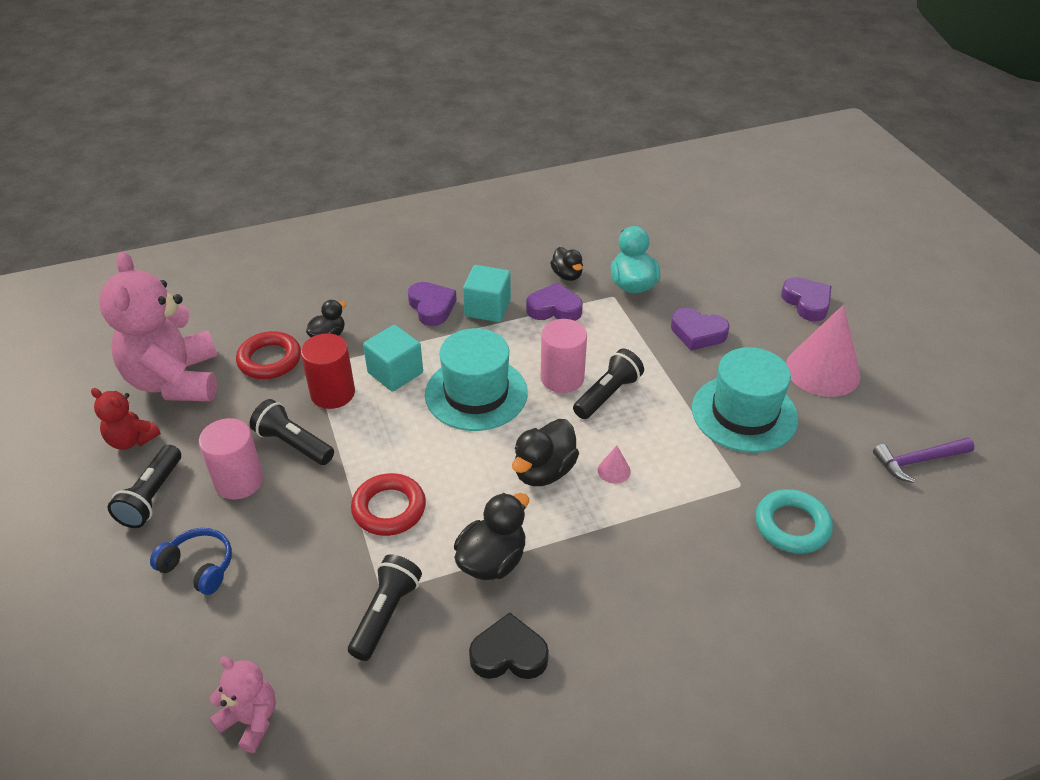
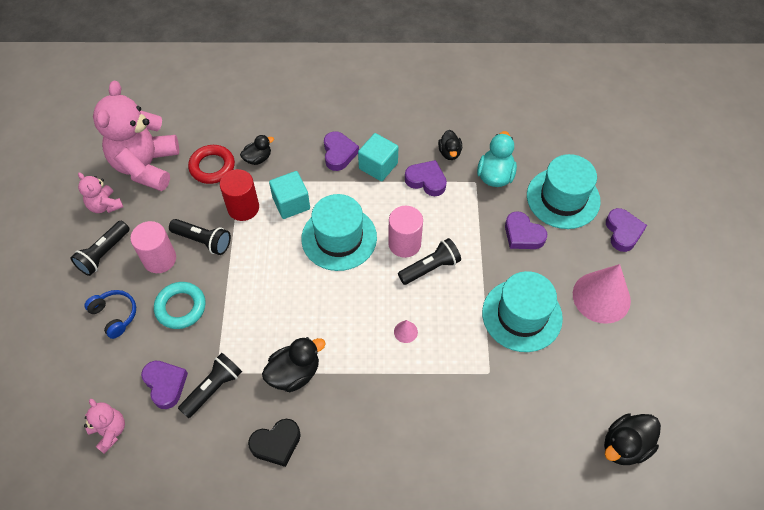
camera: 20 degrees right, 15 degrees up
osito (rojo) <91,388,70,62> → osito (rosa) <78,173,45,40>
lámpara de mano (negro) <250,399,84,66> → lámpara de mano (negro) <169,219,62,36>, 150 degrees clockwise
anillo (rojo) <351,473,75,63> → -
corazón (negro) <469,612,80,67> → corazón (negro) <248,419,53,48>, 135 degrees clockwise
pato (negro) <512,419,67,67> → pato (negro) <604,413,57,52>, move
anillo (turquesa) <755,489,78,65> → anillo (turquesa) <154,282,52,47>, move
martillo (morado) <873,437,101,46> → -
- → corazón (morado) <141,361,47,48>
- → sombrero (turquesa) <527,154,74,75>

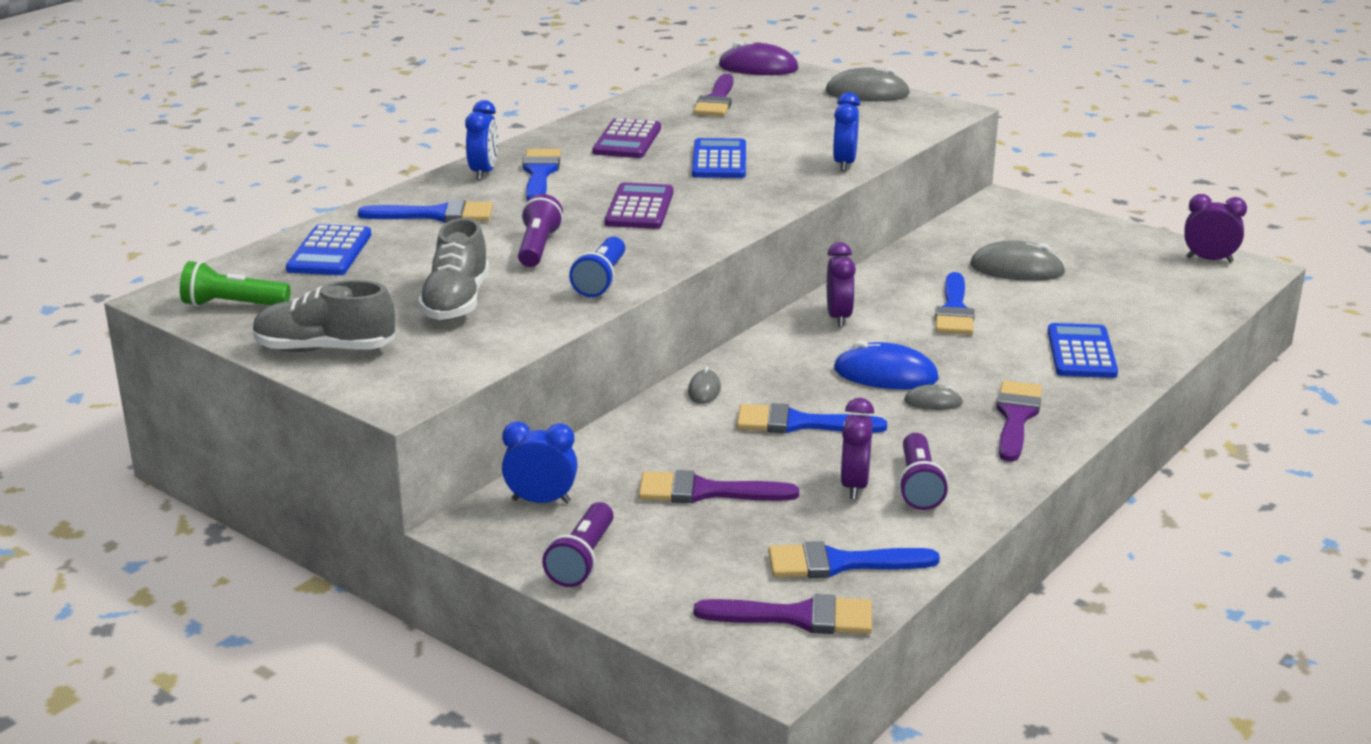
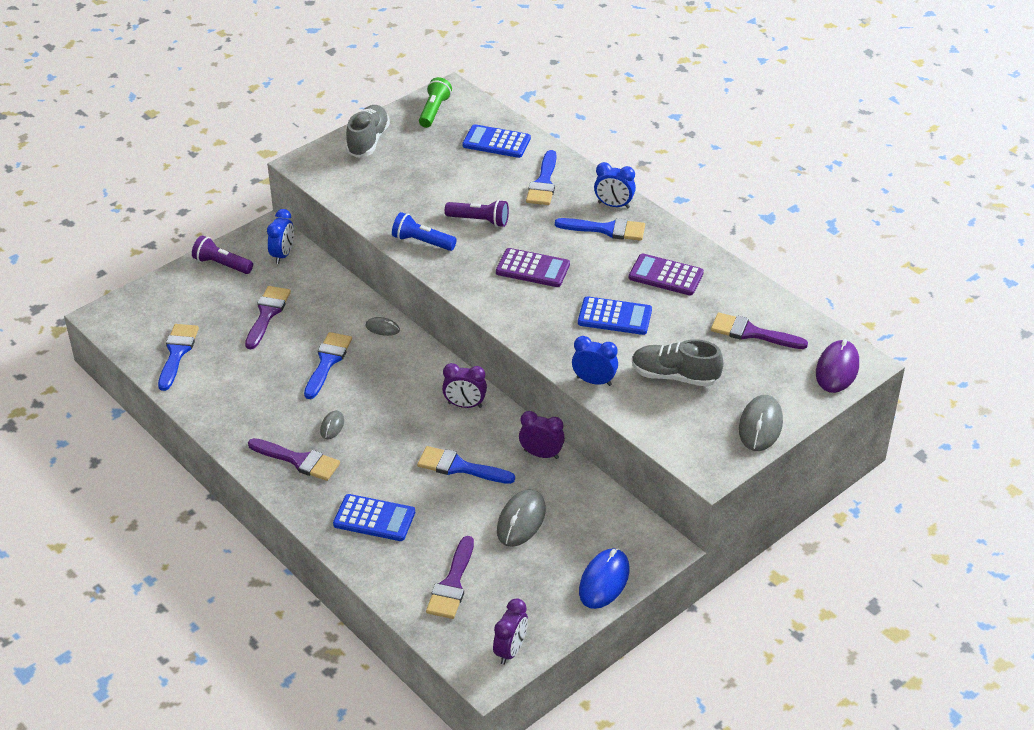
camera: 100 degrees right, 15 degrees up
zapato (gris) <418,218,71,102> → zapato (gris) <632,339,91,48>, move
pincel (morado) <694,594,178,40> → pincel (morado) <426,536,48,83>, move
ratón (azul) <834,341,105,48> → ratón (azul) <579,548,50,61>, move
despertador (morado) <840,398,34,101> → despertador (morado) <519,411,46,48>, move
lámpara de mano (morado) <898,433,50,77> → -

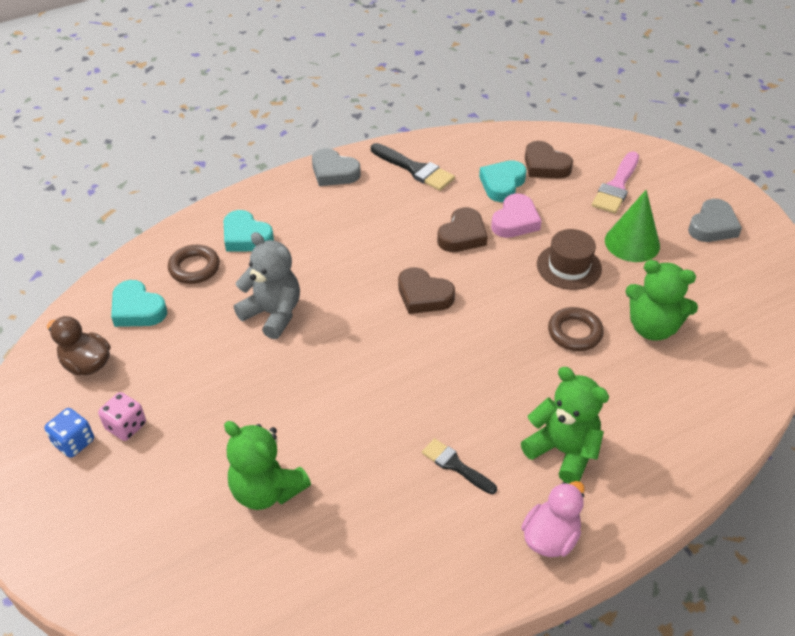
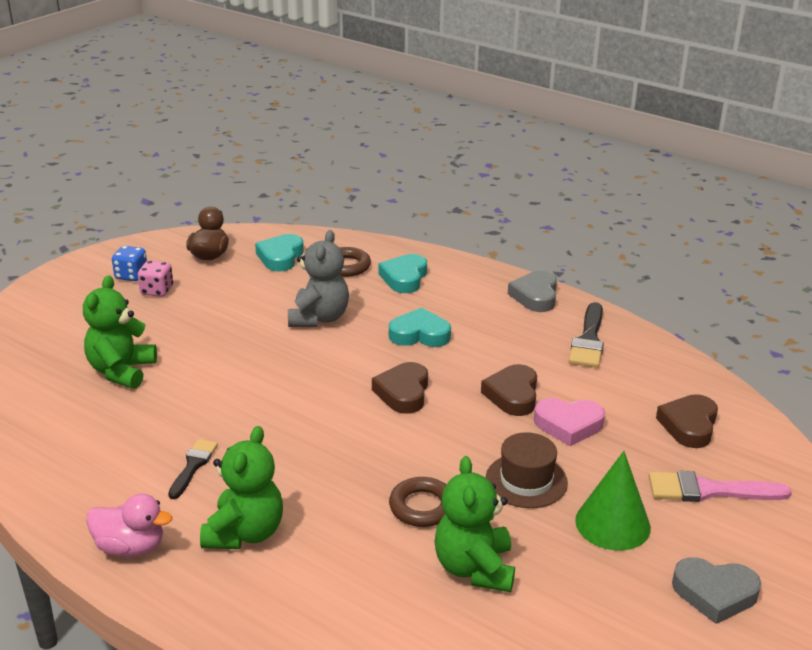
camera: 65 degrees right, 15 degrees down
corazón (marrón) <437,207,51,45> → corazón (marrón) <481,364,56,52>, 90 degrees clockwise
corazón (turquesa) <479,160,48,42> → corazón (turquesa) <389,308,62,39>, move

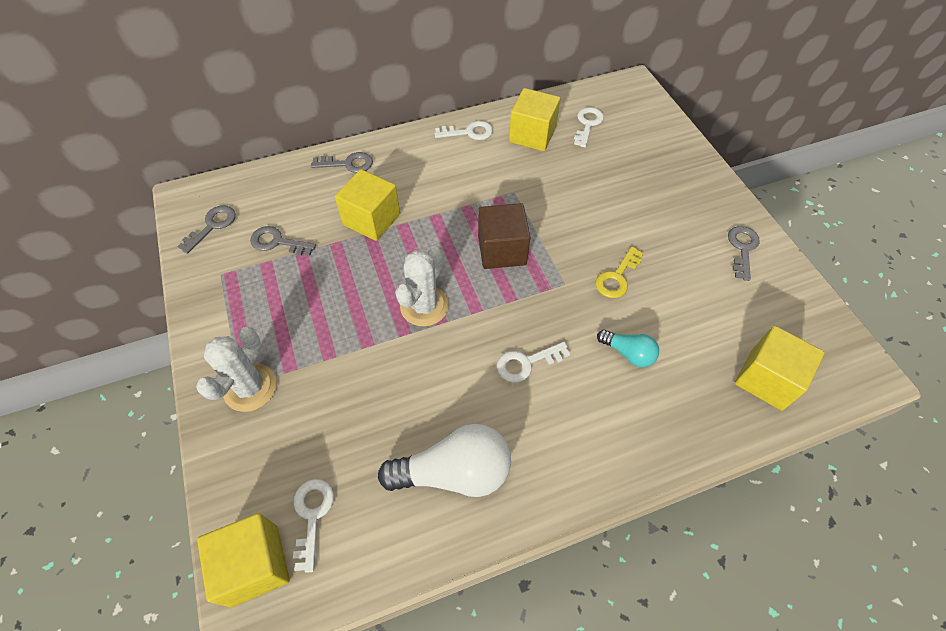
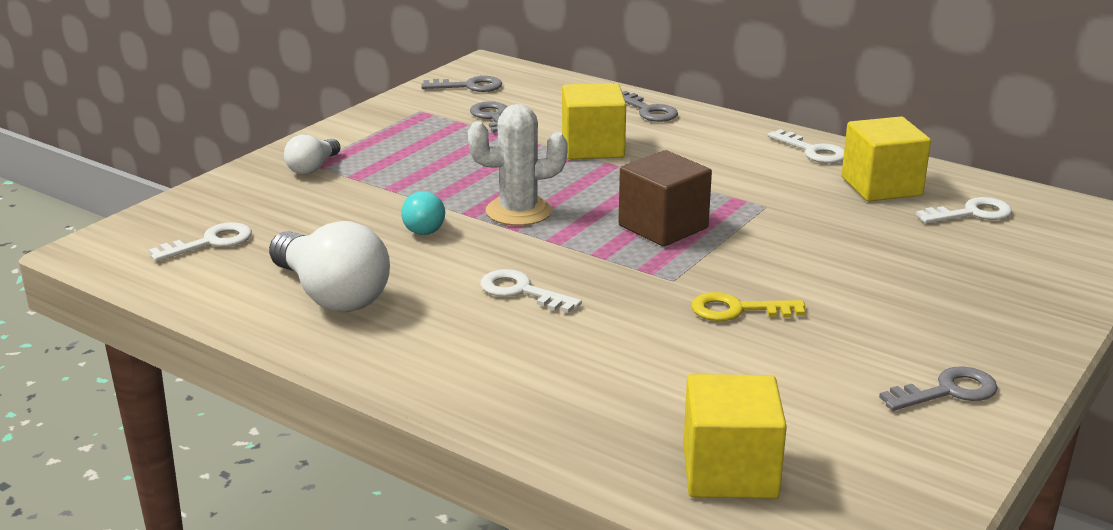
camera: 55 degrees right, 30 degrees down
cactus (blanco) <196,327,81,85> → bombilla (blanco) <284,134,57,41>
cubo (amarillo) <197,513,93,94> → -
bombilla (turquesa) <597,329,62,38> → bombilla (turquesa) <401,191,44,44>, move

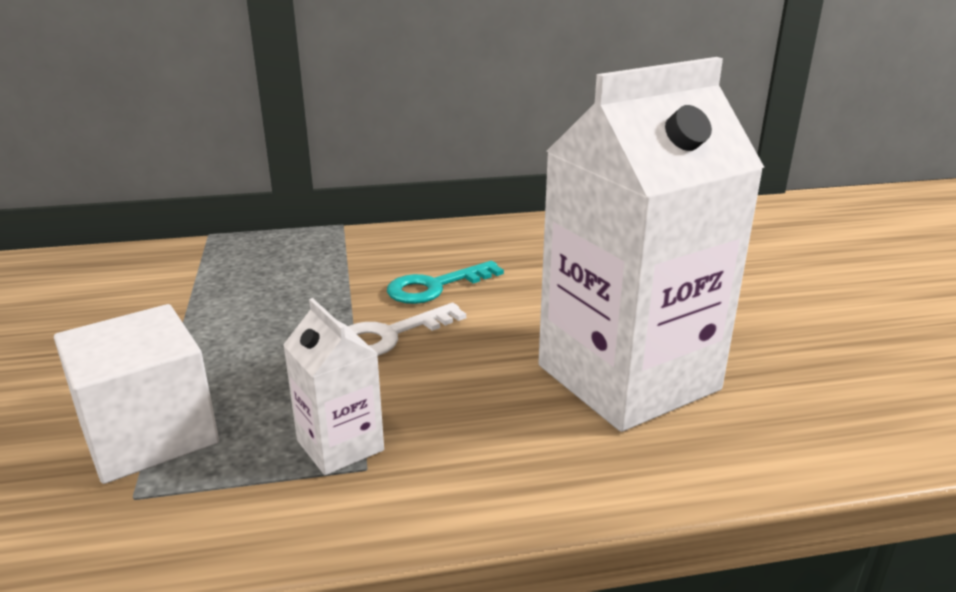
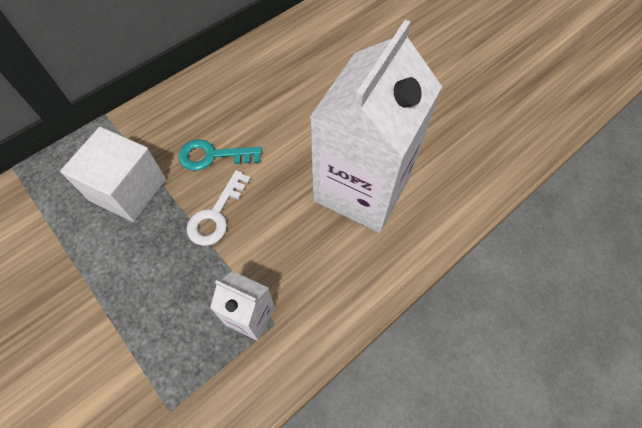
camera: 30 degrees left, 35 degrees up
cubo (blanco) <54,304,165,180> → cubo (blanco) <60,127,106,95>, move
llave (turquesa) <387,261,117,43> → llave (turquesa) <178,139,84,32>, 60 degrees clockwise

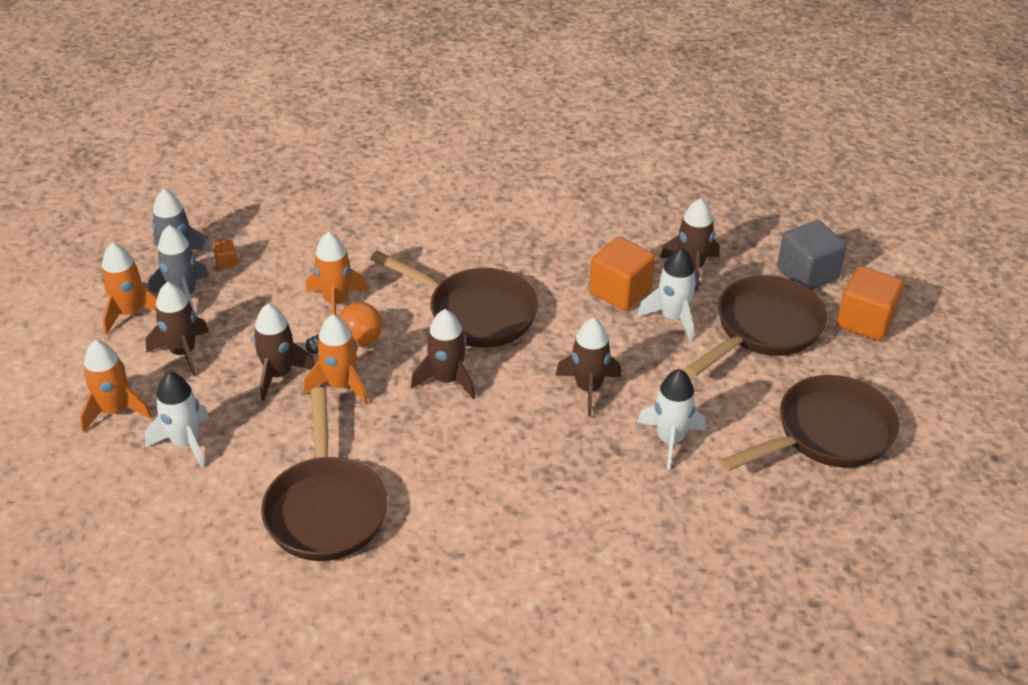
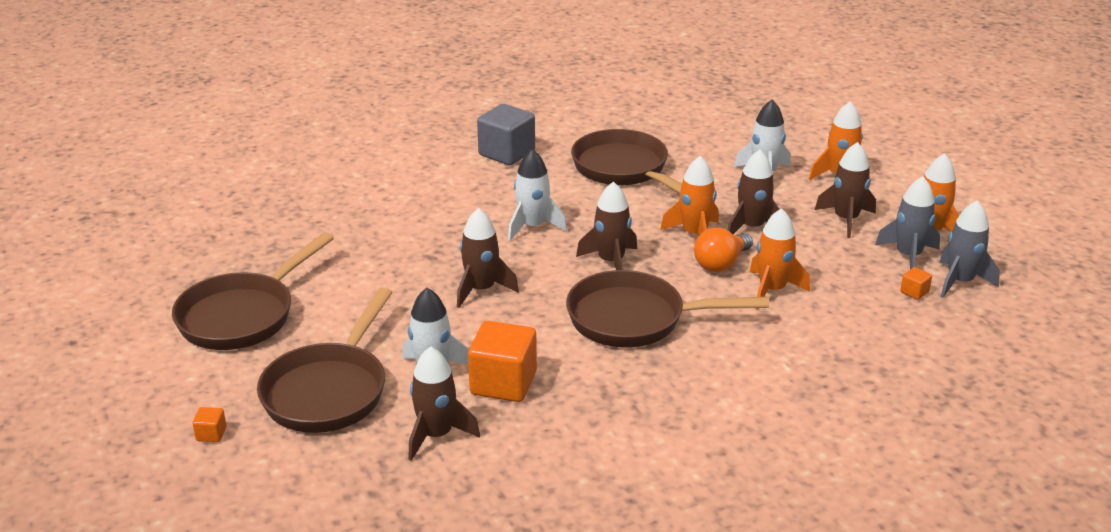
camera: 155 degrees right, 10 degrees down
cohete (blanco) <637,369,69,101> → cohete (blanco) <508,149,59,92>, move
cubo (gris) <777,220,69,70> → cubo (gris) <477,104,58,61>, move
cubo (naranja) <836,266,68,75> → cubo (naranja) <193,407,33,35>, x0.43

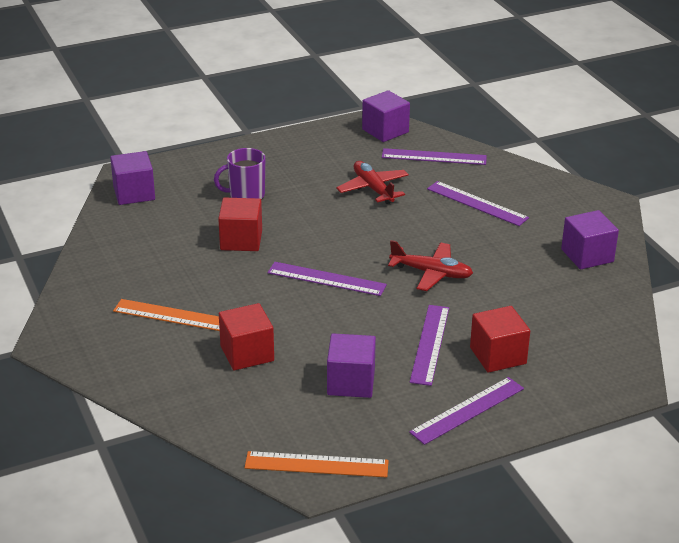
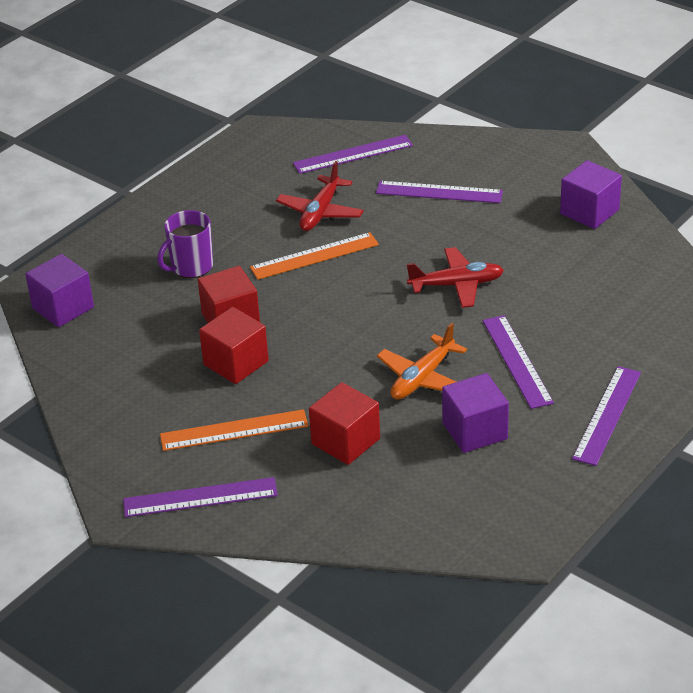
camera: 25 degrees left, 5 degrees up
regla (naranja) <244,451,145,26> → regla (naranja) <250,232,129,48>, move
regla (morado) <267,262,120,34> → regla (morado) <123,477,155,40>, move
avión (rojo) <336,161,73,43> → avión (rojo) <276,161,88,70>, 105 degrees counterclockwise
cubo (morado) <362,90,48,52> → -
cubo (rojo) <470,306,60,67> → cubo (rojo) <199,307,70,77>, move
- → avión (naranja) <377,323,90,76>

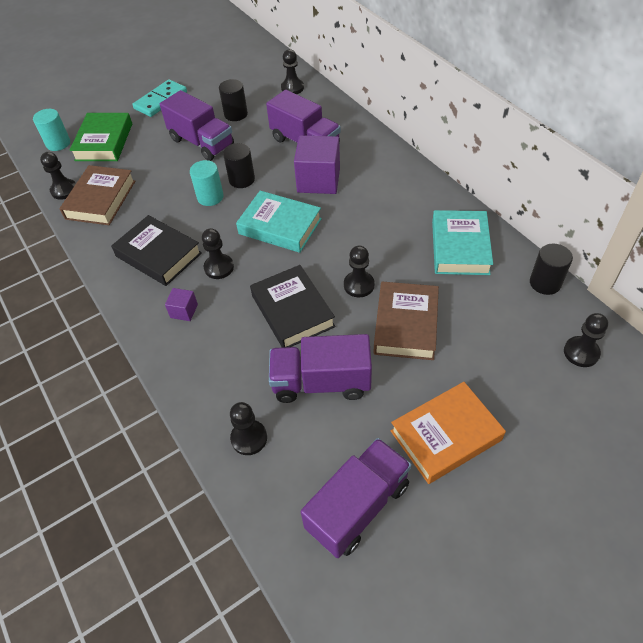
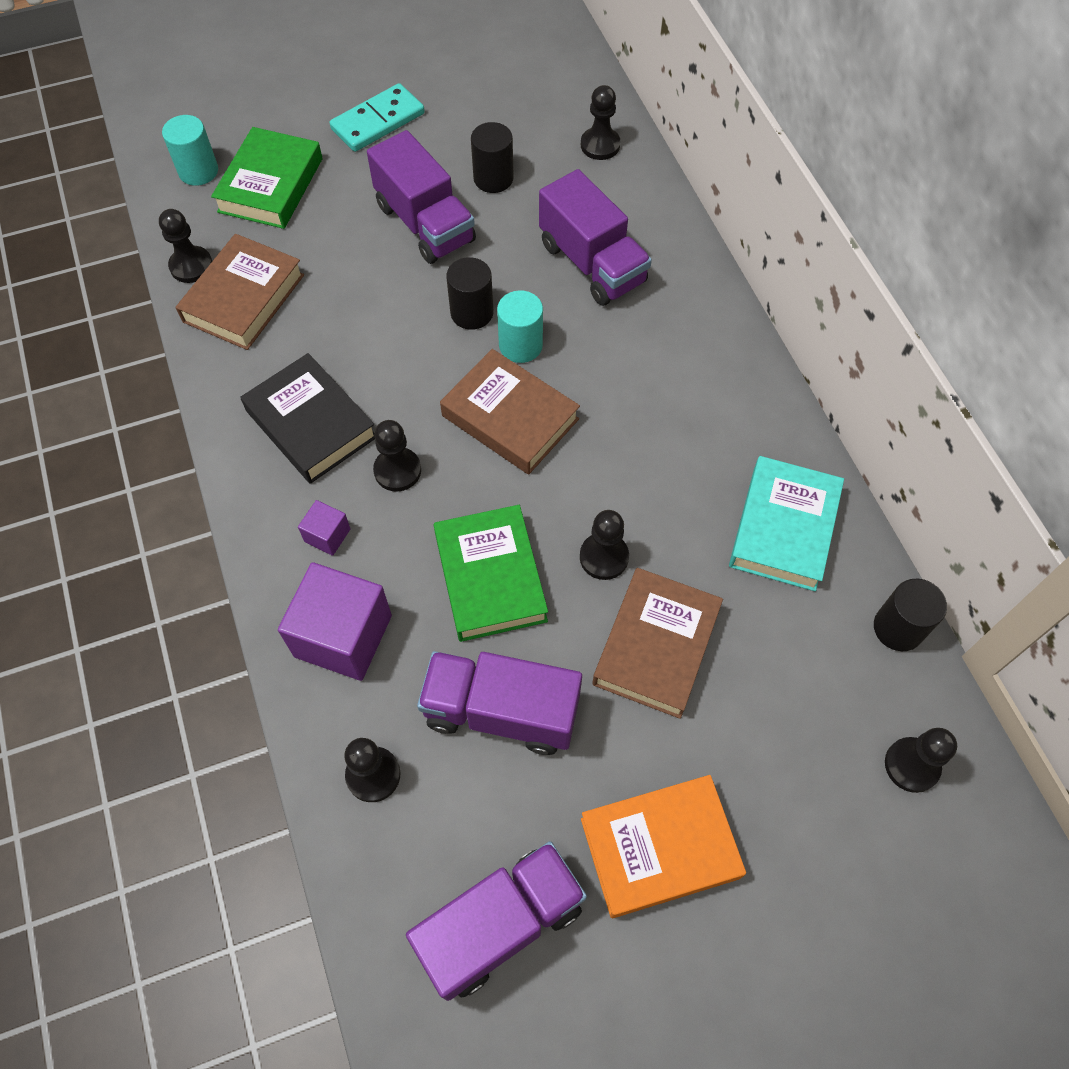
camera: 10 degrees right, 10 degrees up
cilindro (turquesa) <190,160,34,46> → cilindro (turquesa) <497,290,46,73>, move
libro (turquesa) <236,191,86,62> → libro (marrón) <440,349,140,125>
libro (negro) <250,265,86,83> → libro (verde) <434,505,114,137>
cubo (morado) <294,135,46,59> → cubo (morado) <278,562,114,119>, move

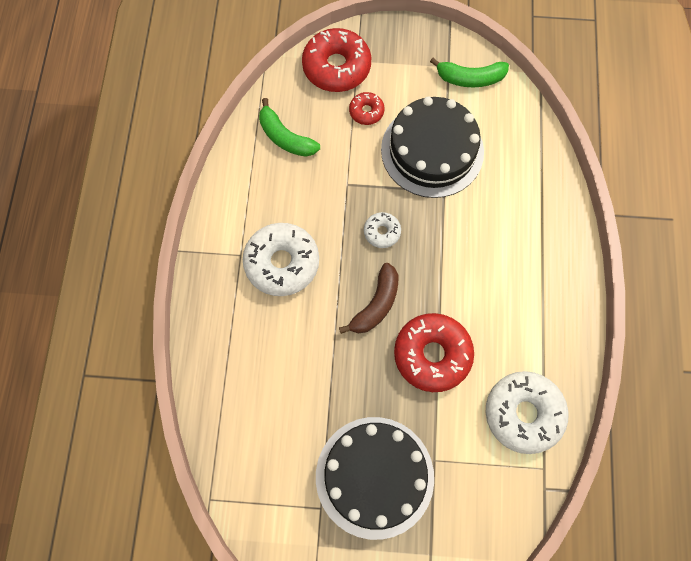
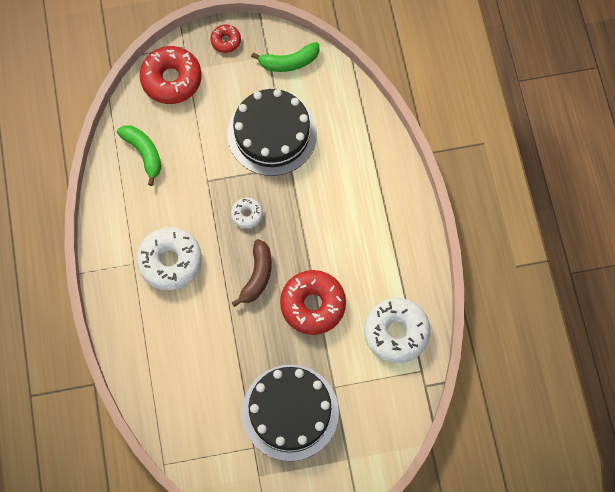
camera: 15 degrees left, 0 degrees up
plátano (verde) <259,98,61,59> → plátano (verde) <117,125,44,61>, 150 degrees counterclockwise
rosquilla (rojo) <349,92,36,33> → rosquilla (rojo) <210,24,31,29>, move

